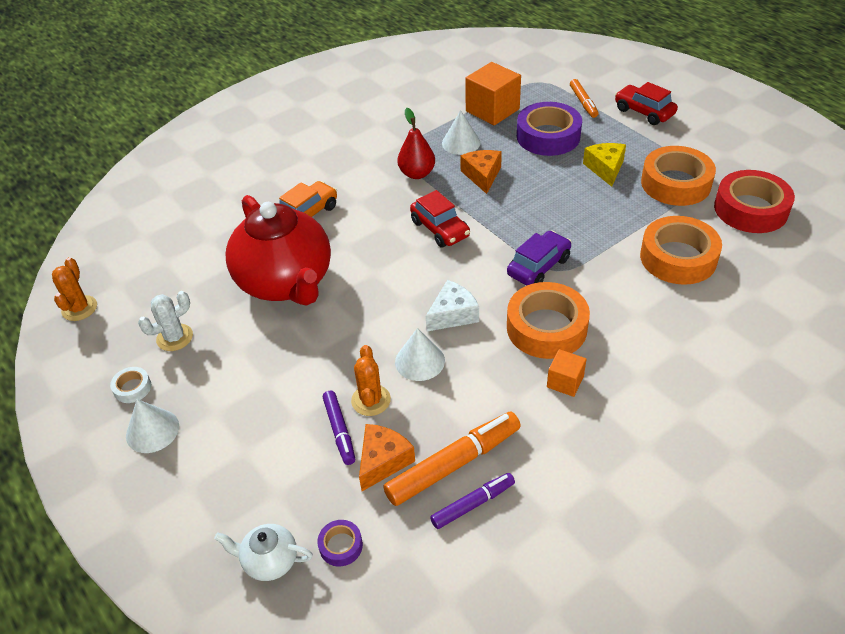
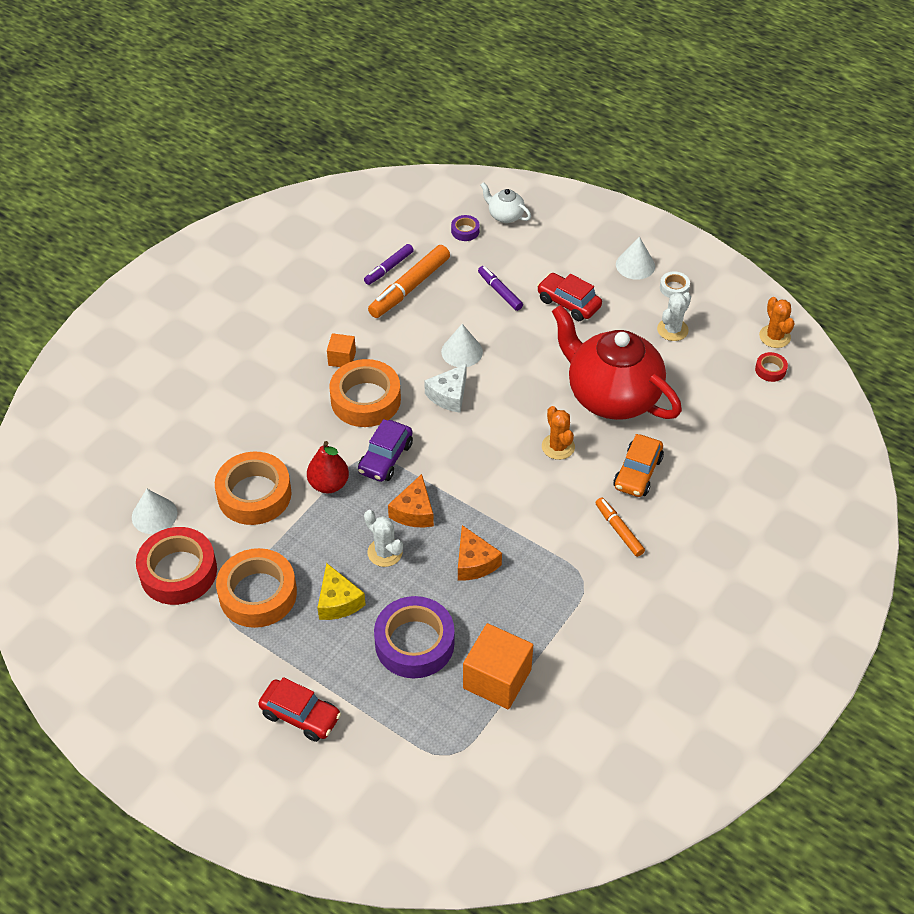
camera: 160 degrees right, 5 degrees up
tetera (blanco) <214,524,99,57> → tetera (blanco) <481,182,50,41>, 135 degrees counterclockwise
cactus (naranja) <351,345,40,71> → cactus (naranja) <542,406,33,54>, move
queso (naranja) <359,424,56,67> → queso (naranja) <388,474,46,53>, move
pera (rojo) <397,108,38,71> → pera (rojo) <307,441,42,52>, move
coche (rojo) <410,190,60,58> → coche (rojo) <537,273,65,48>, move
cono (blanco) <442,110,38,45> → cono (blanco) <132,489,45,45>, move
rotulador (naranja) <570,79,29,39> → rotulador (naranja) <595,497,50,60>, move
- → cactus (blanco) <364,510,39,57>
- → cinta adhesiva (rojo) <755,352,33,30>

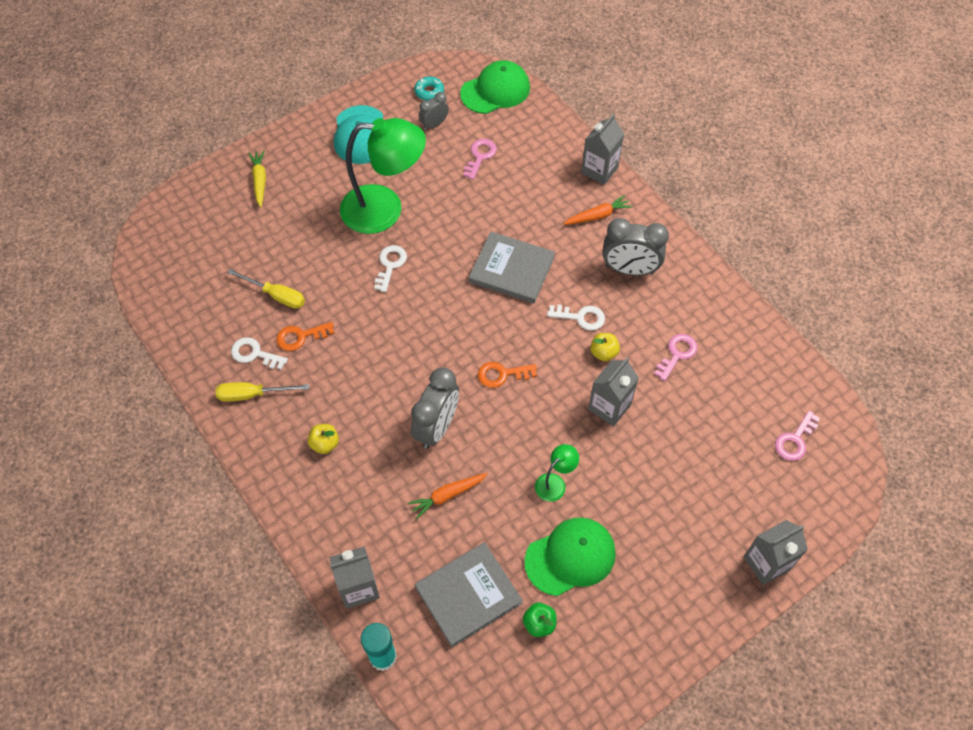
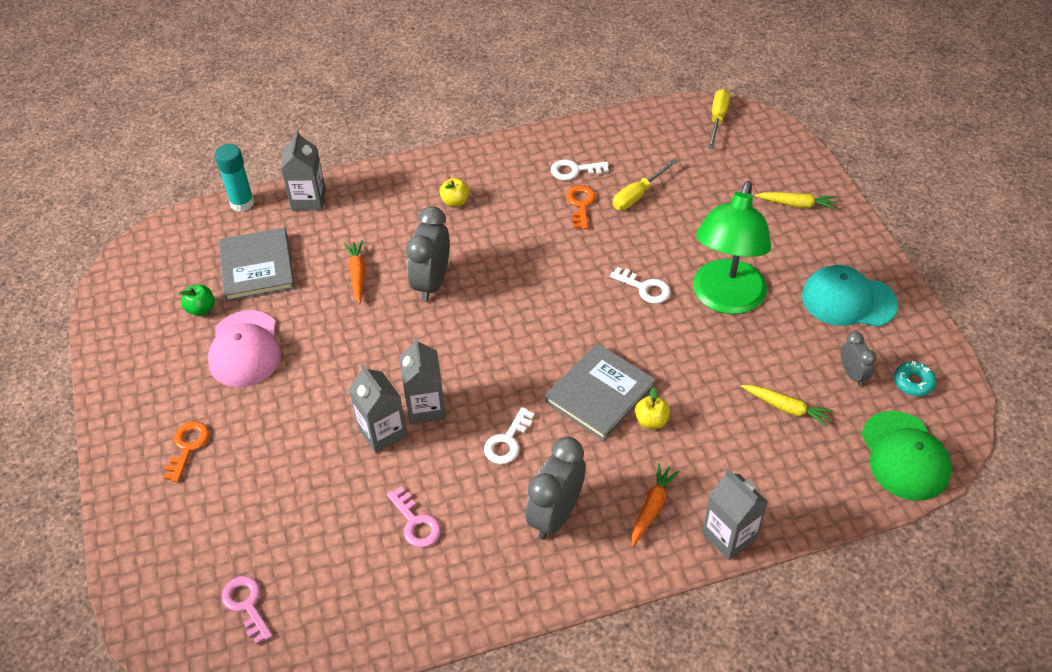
camera: 110 degrees right, 10 degrees down
destornillador (amarillo) <215,382,94,20> → destornillador (amarillo) <708,89,22,60>, move
llave (blanco) <231,337,57,33> → llave (blanco) <551,159,58,21>, 135 degrees counterclockwise
despertador (gris) <411,368,48,81> → despertador (gris) <406,206,44,96>, 60 degrees clockwise
llave (rosa) <463,139,34,41> → zanahoria (amarillo) <741,385,93,42>
llave (naranja) <478,362,59,26> → llave (naranja) <163,421,46,61>, move
gorra (verde) <524,517,92,79> → gorra (rosa) <208,310,73,77>
lámpara (verde) <535,444,44,58> → -
zanahoria (naranja) <563,195,69,30> → zanahoria (naranja) <632,463,48,84>, 150 degrees counterclockwise
manzana (amarillo) <590,333,30,28> → manzana (amarillo) <635,387,35,42>, move
cartón de leche (gris) <743,520,65,65> → cartón de leche (gris) <400,337,46,87>, move

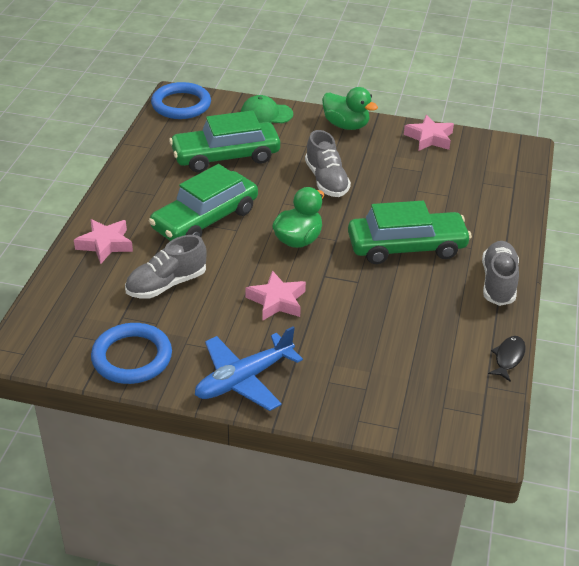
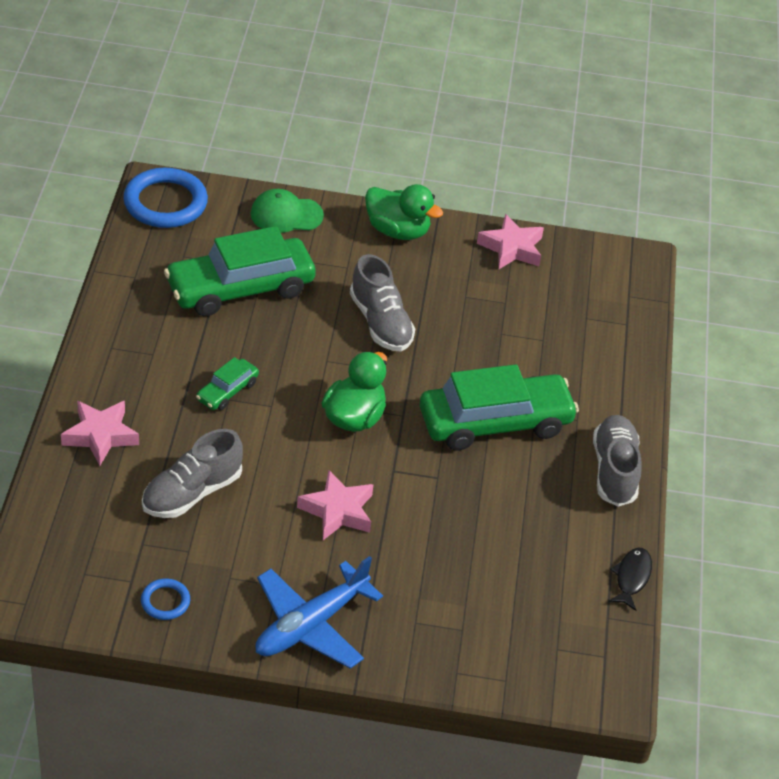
camera: 10 degrees left, 5 degrees up
anillo (azul) <91,323,81,61> → anillo (azul) <141,578,49,42>, x0.48
coche (verde) <149,164,109,77> → coche (verde) <196,357,63,53>, x0.46

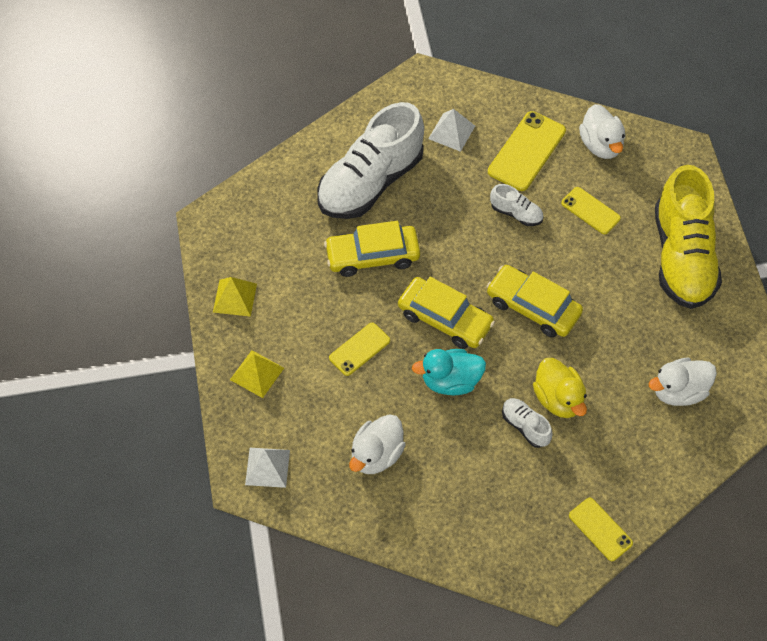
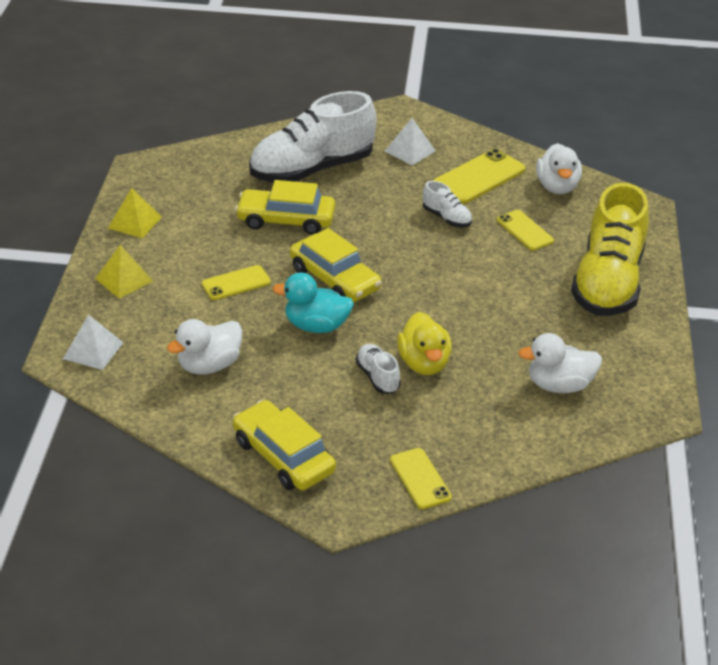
camera: 15 degrees right, 20 degrees down
coche (amarillo) <486,265,97,73> → coche (amarillo) <233,400,103,90>, move

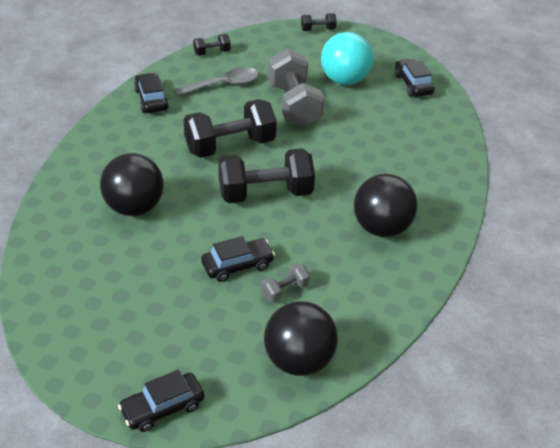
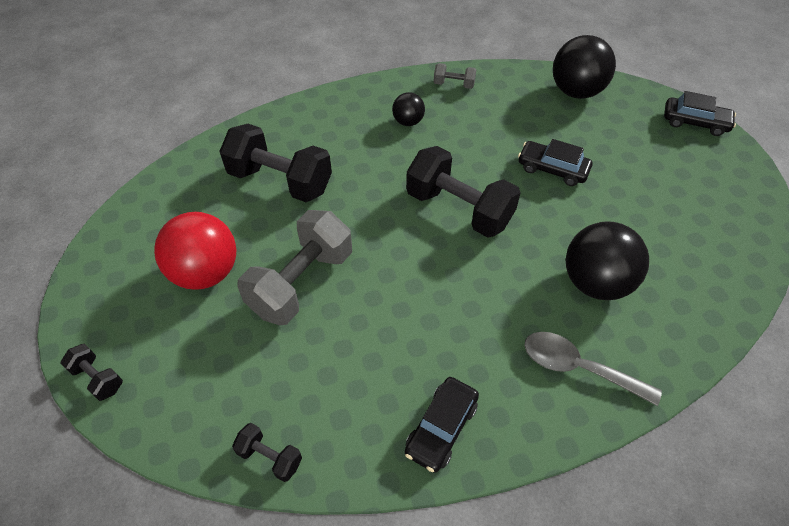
camera: 130 degrees left, 10 degrees up
cuchara (gris) <175,67,84,29> → cuchara (gris) <524,332,138,74>, move
mancuerna (negro) <184,99,93,59> → mancuerna (negro) <219,124,113,78>, move
mancuerna (gris) <261,263,49,39> → mancuerna (gris) <433,63,43,26>, move
pelota (turquesa) <321,32,52,53> → pelota (rojo) <154,212,82,78>
pelota (negro) <354,174,64,63> → pelota (negro) <392,92,33,34>, x0.53
coche (negro) <395,58,40,39> → -

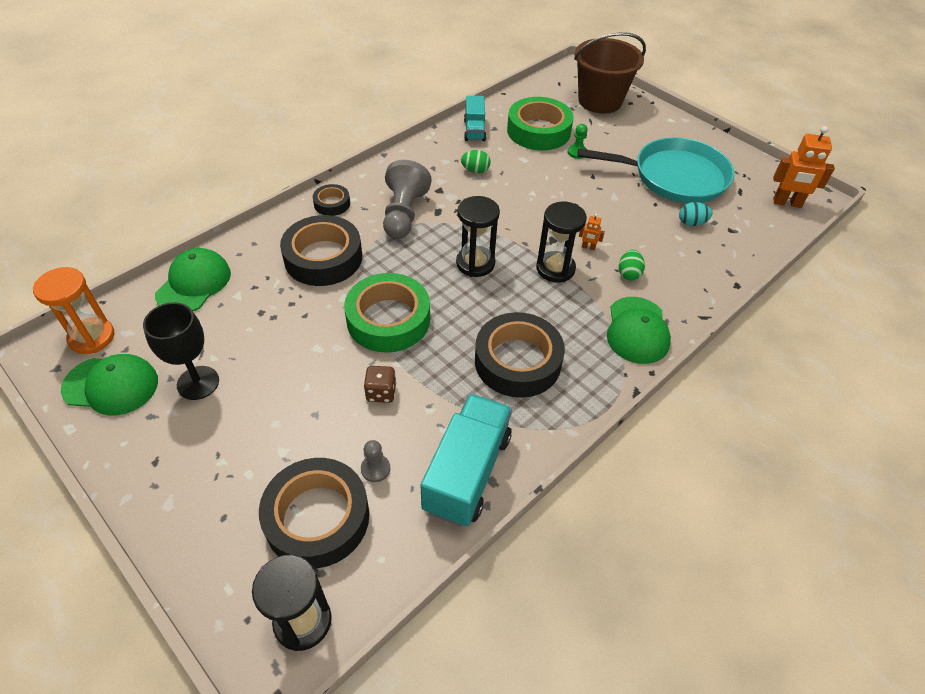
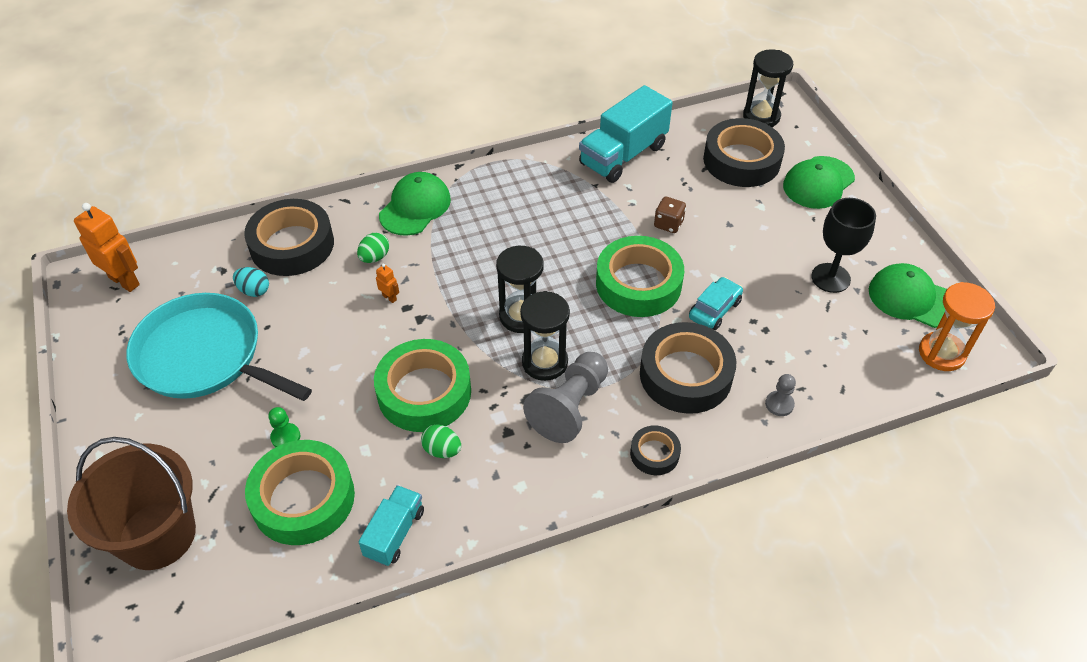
camera: 155 degrees left, 0 degrees up
gorra (verde) <155,248,76,63> → gorra (verde) <783,156,72,53>, move
peón (gris) <361,440,29,42> → peón (gris) <765,374,31,42>, move
cinta adhesiva (negro) <475,312,90,86> → cinta adhesiva (negro) <244,199,90,77>, move
reloj de arena (negro) <536,202,51,80> → reloj de arena (negro) <520,291,50,90>, move
- → cinta adhesiva (verde) <374,339,97,93>
- → coche (turquesa) <689,277,54,53>

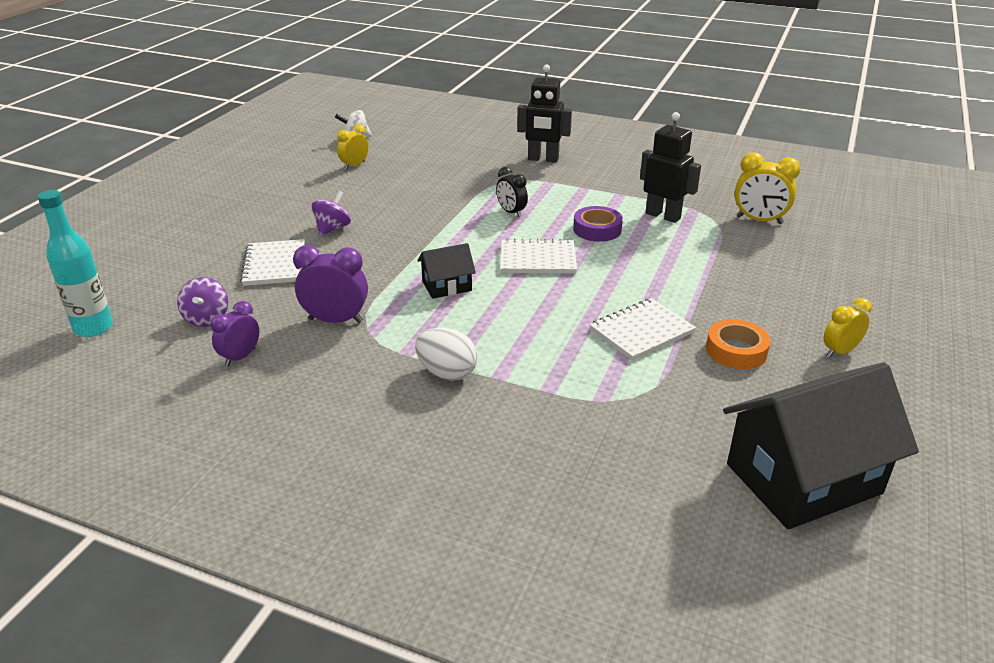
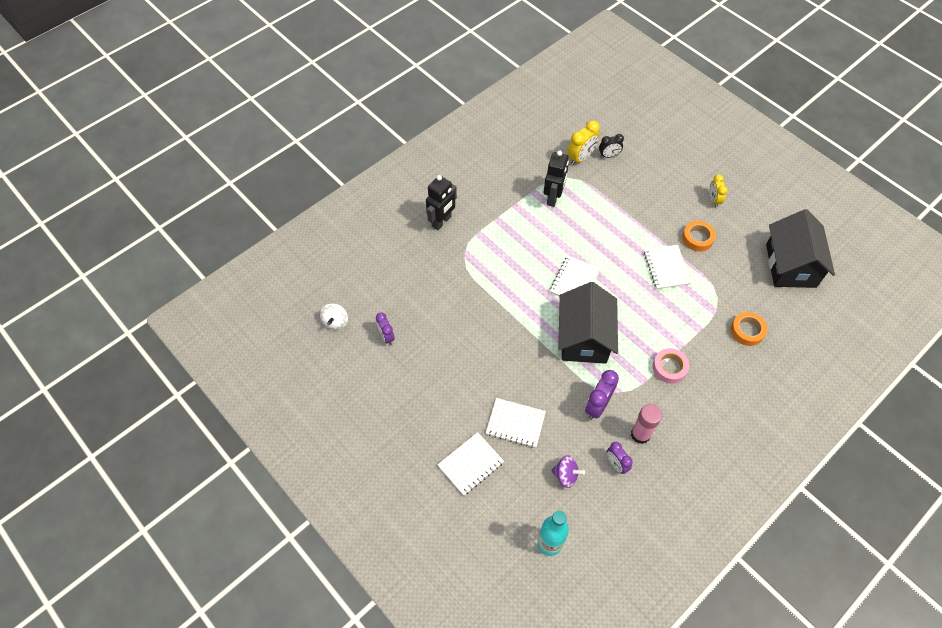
camera: 65 degrees left, 25 degrees up
peonza (morado) <312,191,39,45> → -
despertador (amarillo) <337,124,32,46> → despertador (morado) <376,312,19,33>
huevo (blanco) <415,328,63,53> → cinta adhesiva (rosa) <653,348,36,36>
casa (negro) <417,243,59,56> → casa (negro) <558,282,60,82>, x2.09
despertador (negro) <496,167,32,50> → despertador (negro) <599,134,25,24>, move
cinta adhesiva (morado) <573,206,50,36> → -
robot (negro) <640,112,61,111> → robot (negro) <544,151,25,56>, 135 degrees clockwise
- → cuaderno (blanco) <438,432,66,64>
- → barra de pegamento (rosa) <631,404,31,40>
- → cinta adhesiva (naranja) <730,312,37,34>

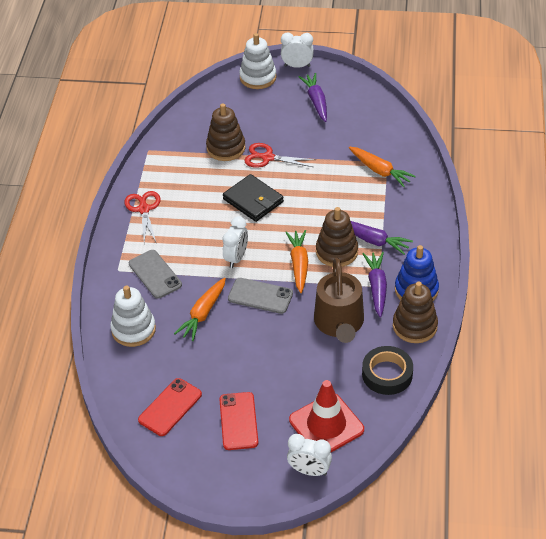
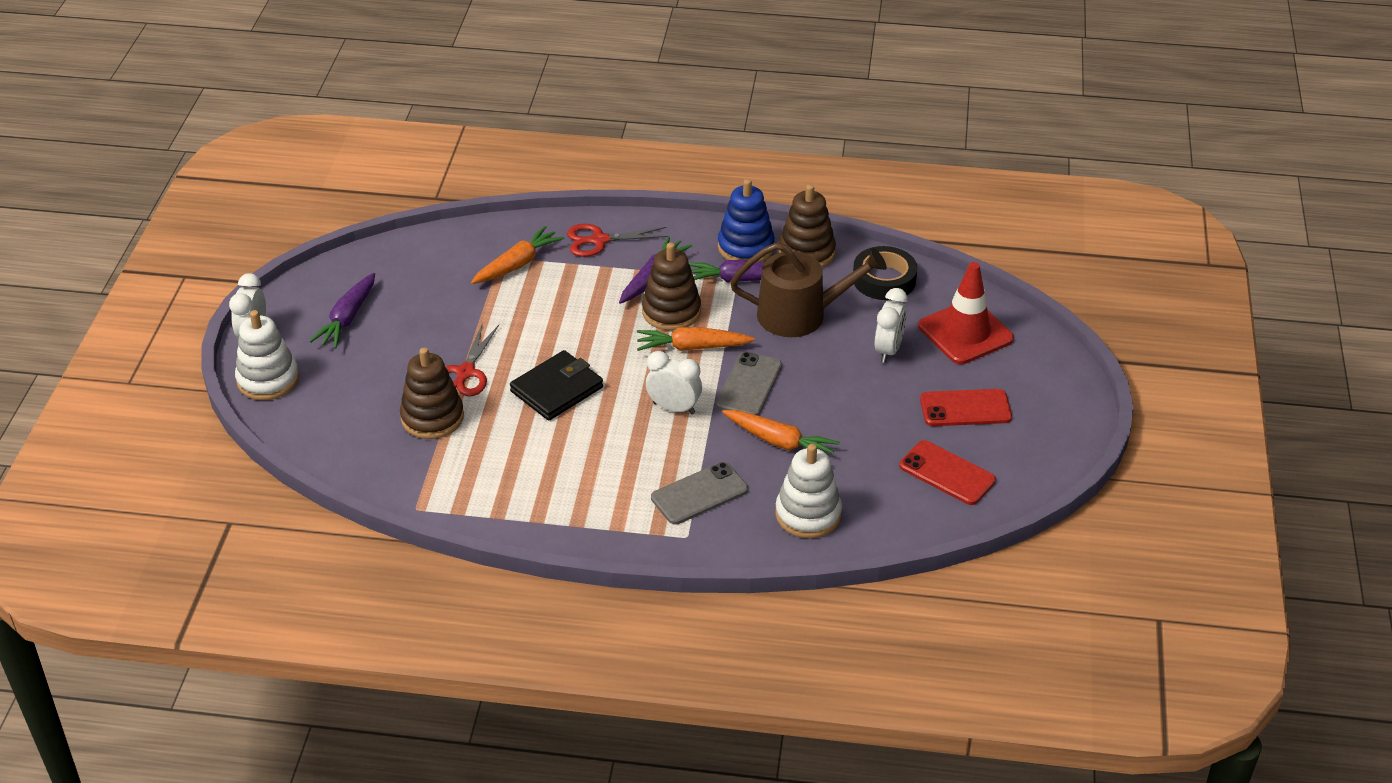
camera: 90 degrees left, 5 degrees down
tijeras (rojo) <124,191,37,51> → tijeras (rojo) <567,224,101,33>, move
despertador (blanco) <287,434,45,42> → despertador (blanco) <875,288,32,75>, move
zanahoria (morado) <298,73,29,49> → zanahoria (morado) <309,273,66,75>, 60 degrees counterclockwise

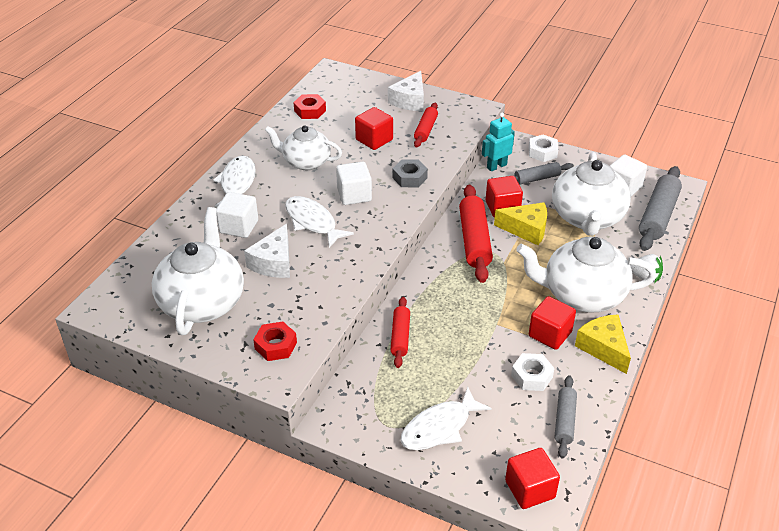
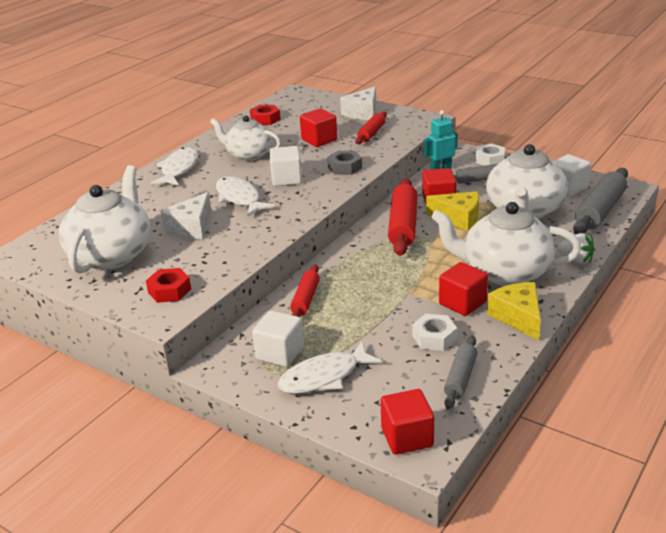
camera: 10 degrees right, 10 degrees down
cubo (blanco) <216,192,42,46> → cubo (blanco) <252,311,52,56>, move

